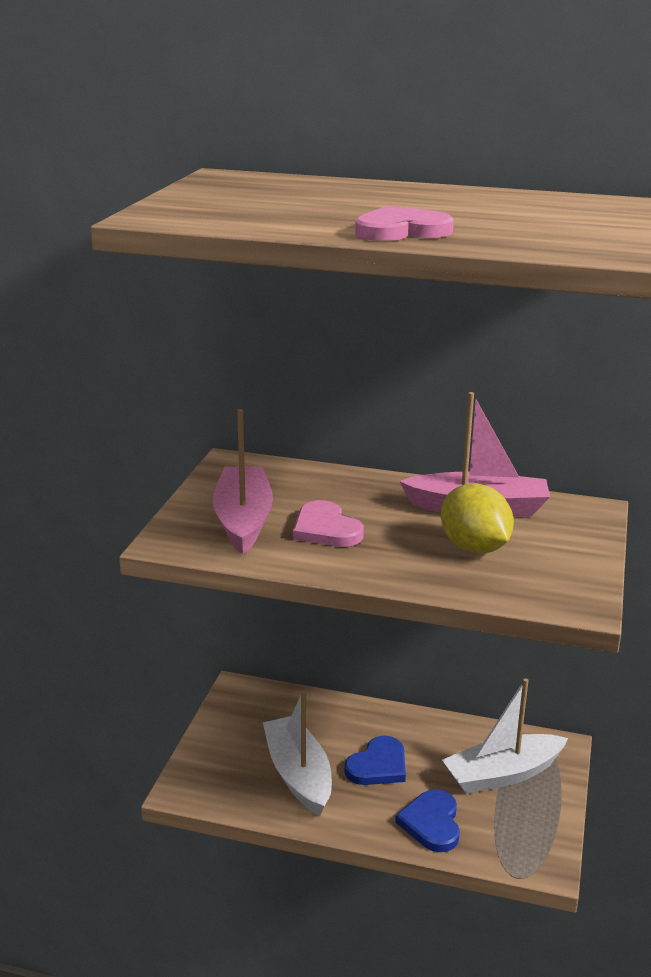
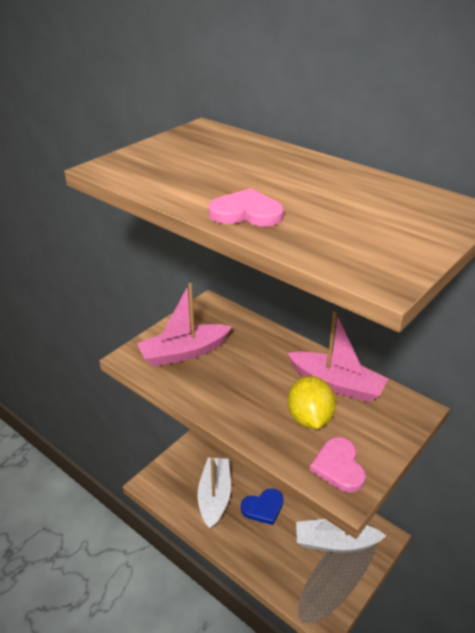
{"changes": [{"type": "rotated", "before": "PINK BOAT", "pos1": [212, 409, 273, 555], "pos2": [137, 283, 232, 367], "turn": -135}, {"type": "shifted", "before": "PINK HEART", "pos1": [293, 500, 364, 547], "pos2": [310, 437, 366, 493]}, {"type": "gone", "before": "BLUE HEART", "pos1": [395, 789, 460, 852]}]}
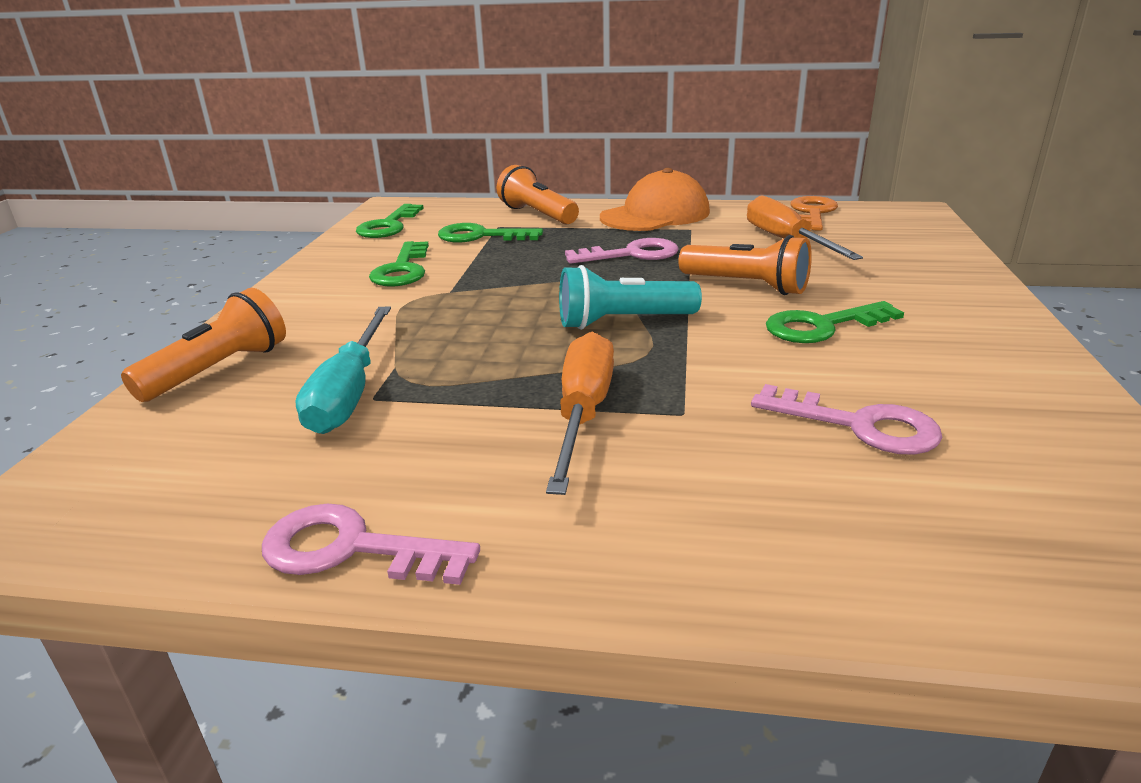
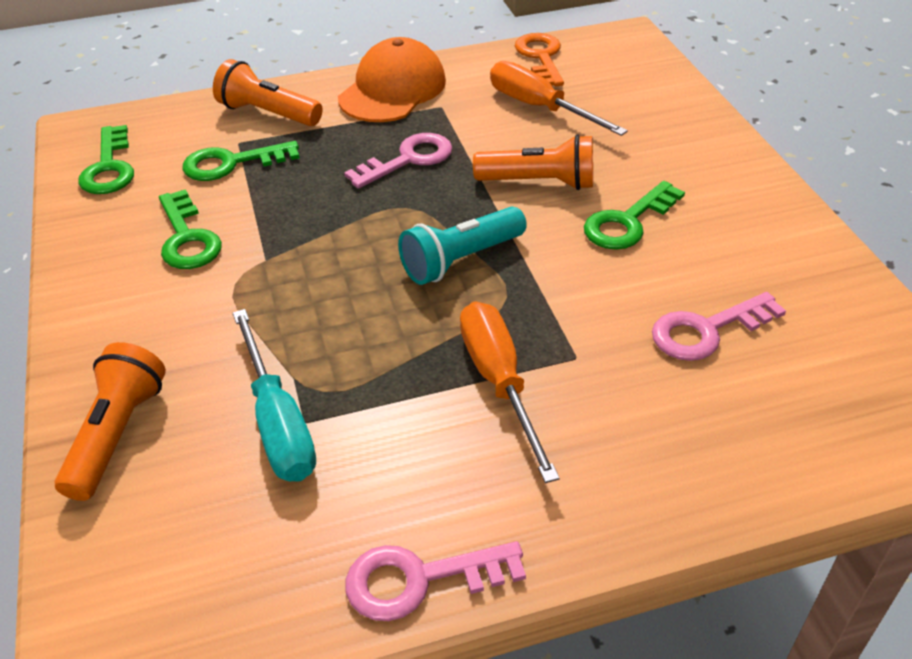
{"changes": [{"type": "rotated", "before": "PINK KEY", "pos1": [751, 384, 943, 455], "pos2": [652, 292, 786, 361], "turn": 150}]}
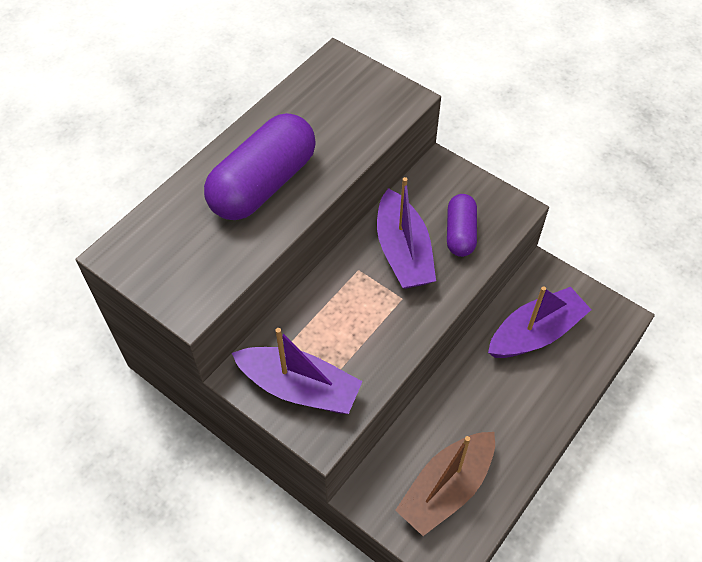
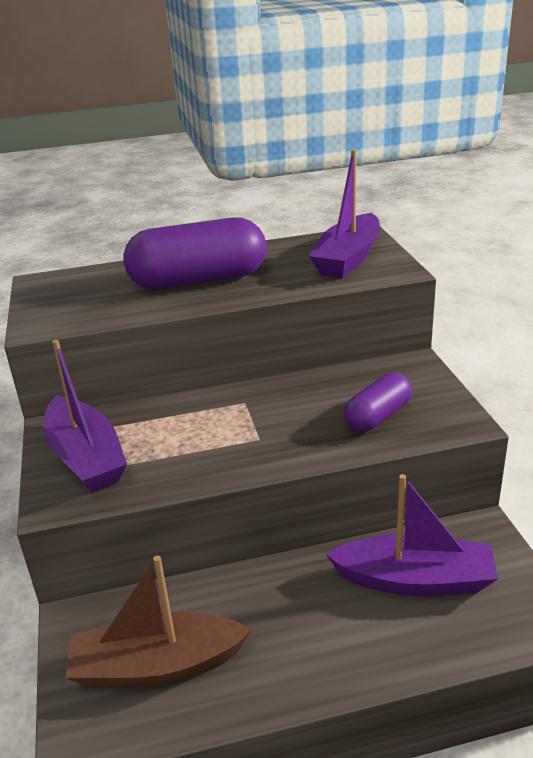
{"changes": [{"type": "shifted", "before": "PURPLE BOAT", "pos1": [377, 177, 436, 289], "pos2": [309, 149, 380, 278]}]}
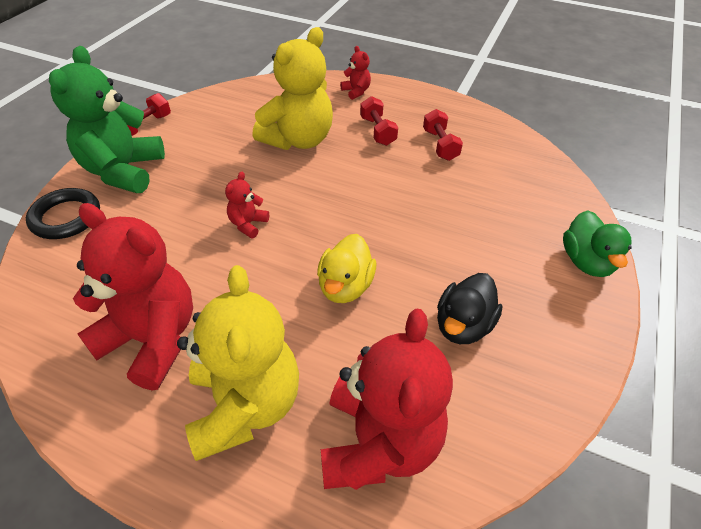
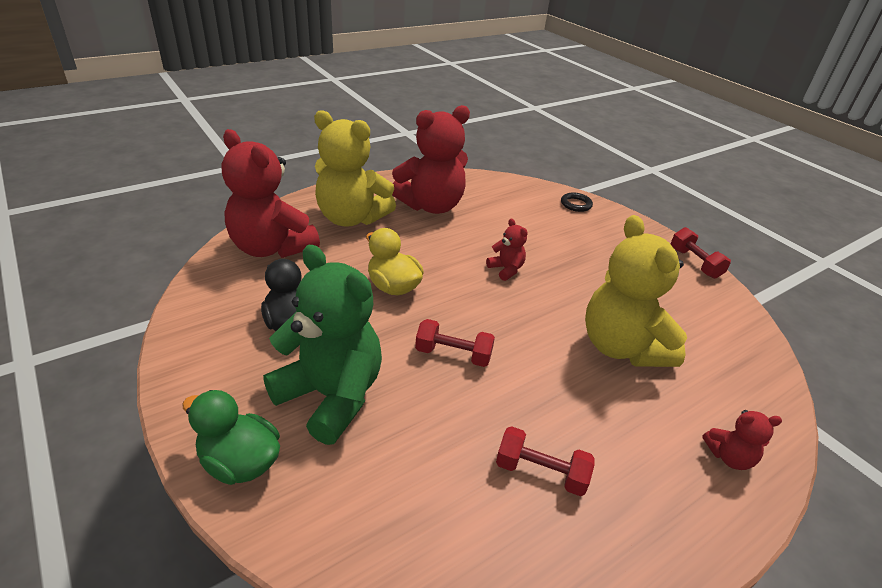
{"changes": [{"type": "scaled", "before": "BLACK RING", "pos1": [26, 188, 100, 239], "pos2": [561, 192, 593, 212], "scale": 0.6}, {"type": "shifted", "before": "GREEN TEDDY BEAR", "pos1": [49, 46, 165, 193], "pos2": [263, 245, 382, 445]}, {"type": "shifted", "before": "RED DUMBBELL", "pos1": [360, 96, 398, 146], "pos2": [415, 319, 495, 367]}]}
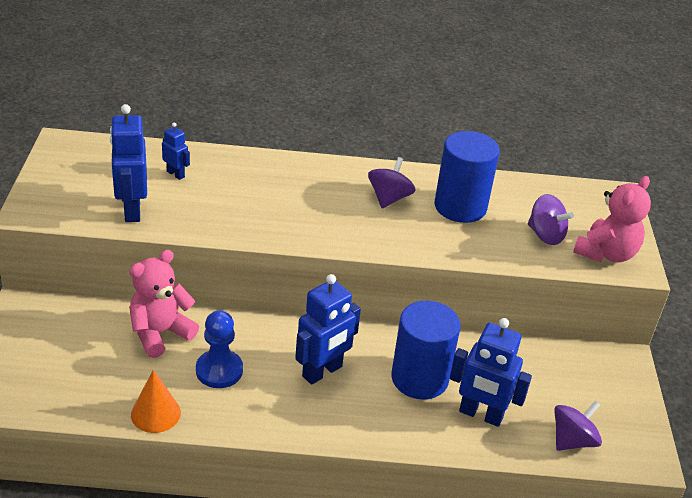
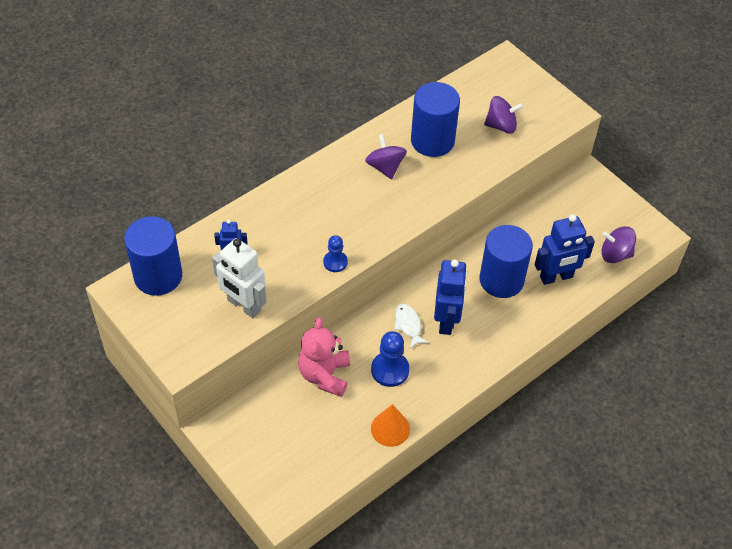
{"changes": [{"type": "repainted", "before": "BLUE ROBOT", "after": "WHITE ROBOT", "pos1": [110, 104, 147, 222], "pos2": [212, 238, 266, 318]}, {"type": "rotated", "before": "PURPLE SPINNING TOP", "pos1": [554, 401, 602, 451], "pos2": [601, 226, 636, 263], "turn": -90}, {"type": "gone", "before": "PINK TEDDY BEAR", "pos1": [573, 176, 651, 262]}, {"type": "new", "after": "BLUE CYLINDER", "pos2": [124, 216, 182, 296]}, {"type": "new", "after": "BLUE PAWN", "pos2": [323, 235, 348, 272]}, {"type": "new", "after": "WHITE FISH", "pos2": [394, 304, 429, 348]}]}
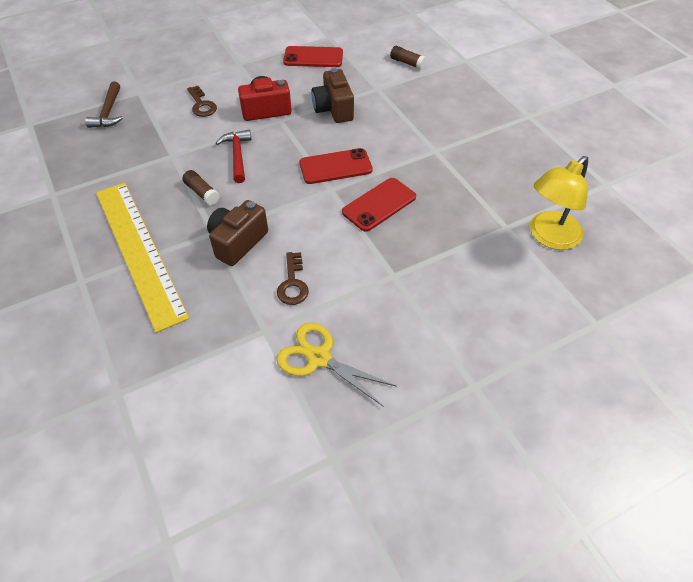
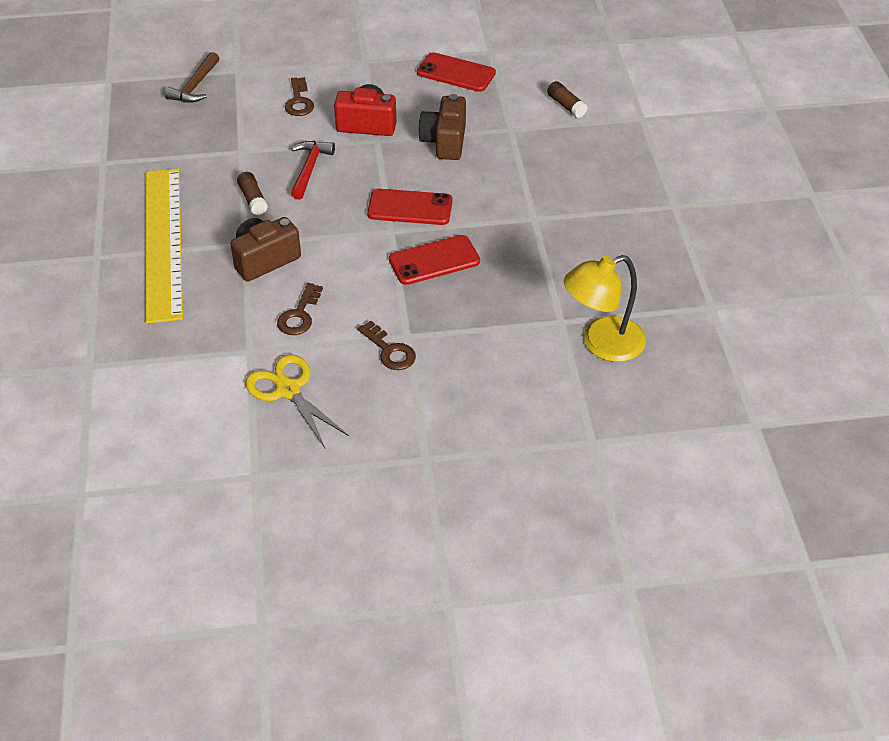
{"changes": [{"type": "new", "after": "BROWN KEY", "pos2": [357, 321, 416, 370]}]}
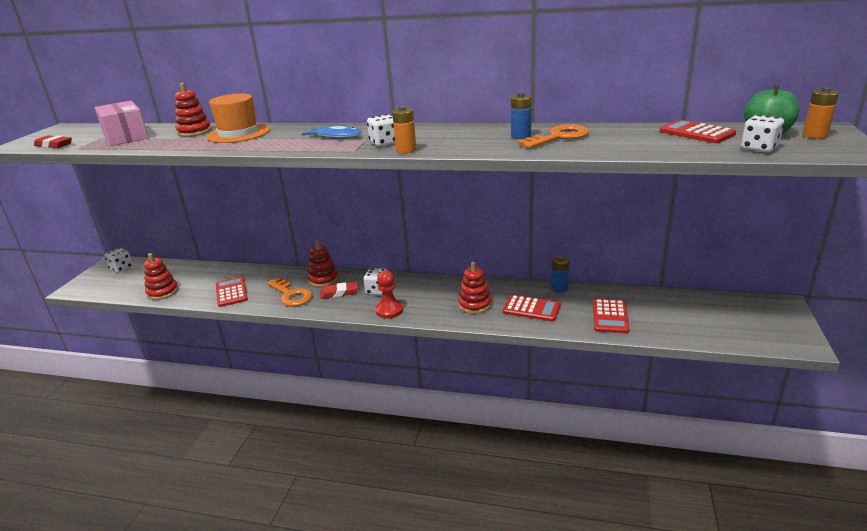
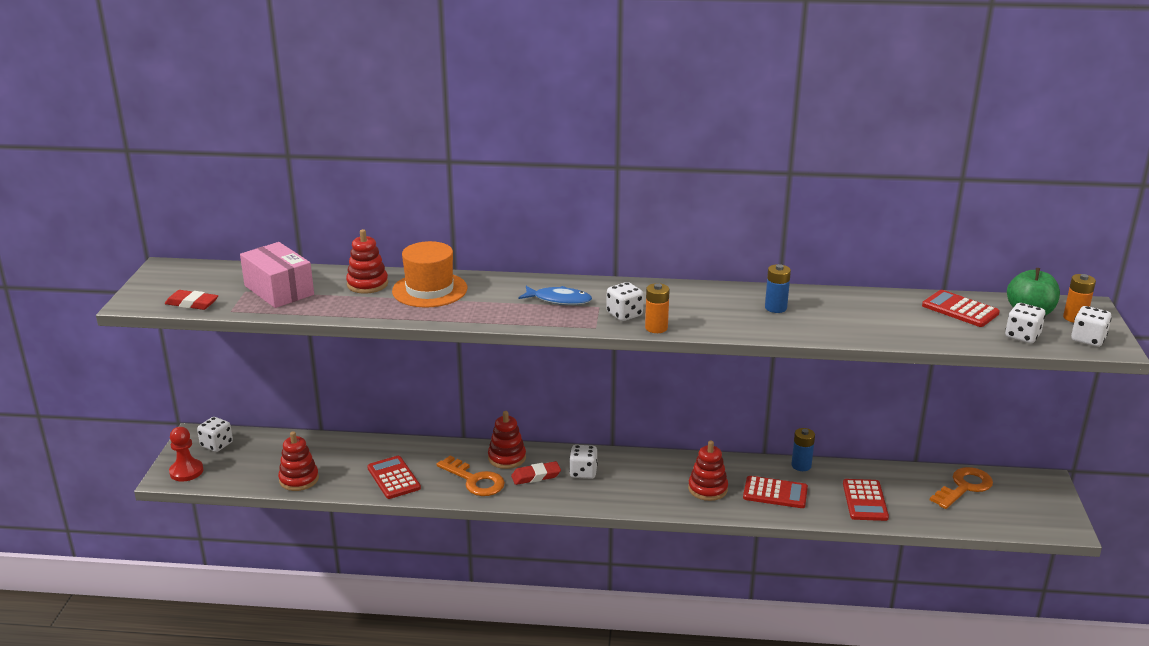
{"changes": [{"type": "shifted", "before": "RED PAWN", "pos1": [375, 271, 403, 319], "pos2": [169, 427, 203, 482]}, {"type": "shifted", "before": "ORANGE KEY", "pos1": [517, 124, 589, 149], "pos2": [930, 467, 993, 509]}, {"type": "new", "after": "WHITE DICE", "pos2": [1071, 306, 1112, 347]}]}
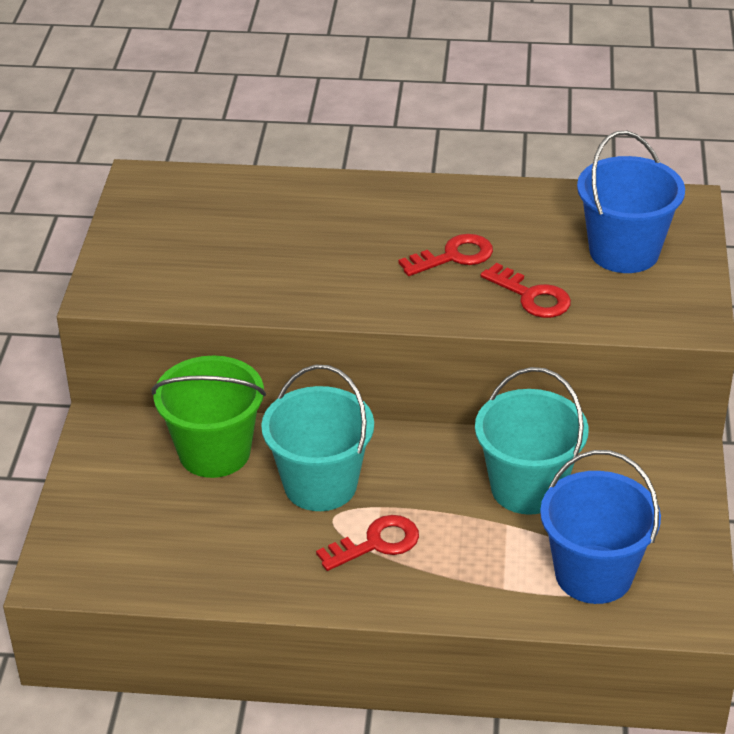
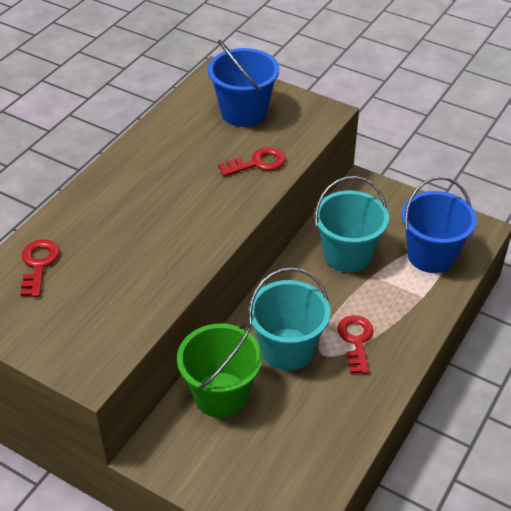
{"changes": [{"type": "shifted", "before": "RED KEY", "pos1": [398, 234, 493, 276], "pos2": [20, 239, 60, 297]}]}
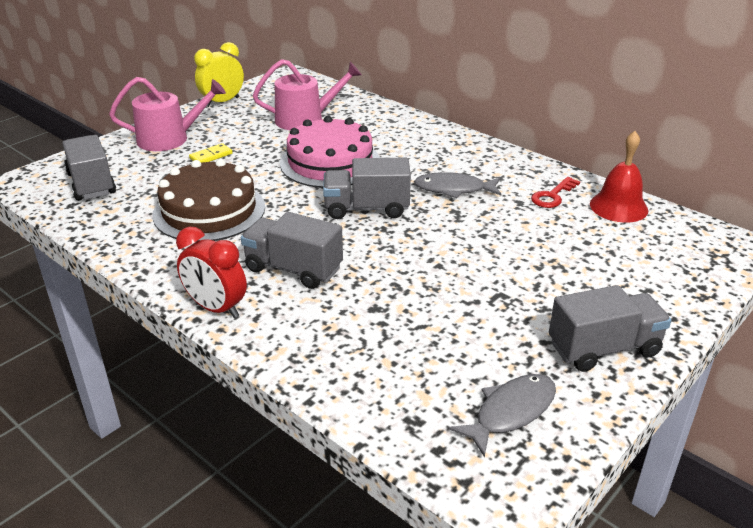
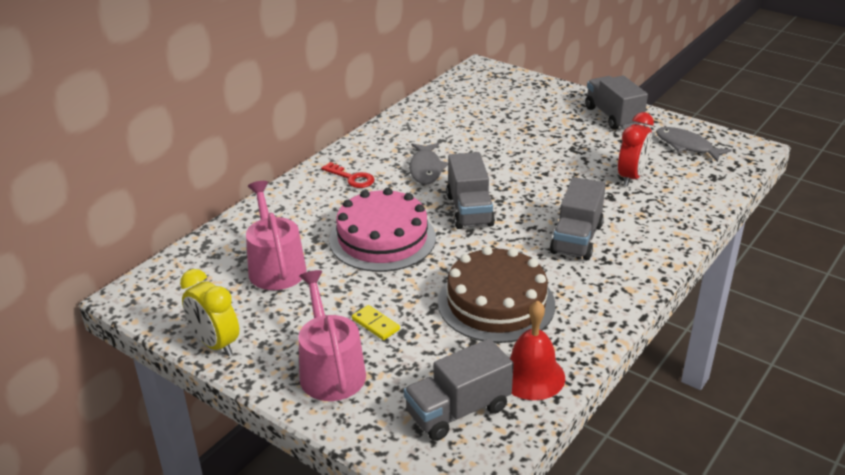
{"changes": [{"type": "shifted", "before": "RED CLOCK", "pos1": [176, 227, 247, 318], "pos2": [618, 112, 654, 186]}, {"type": "shifted", "before": "RED KEY", "pos1": [531, 177, 580, 208], "pos2": [321, 162, 374, 188]}, {"type": "shifted", "before": "RED BELL", "pos1": [590, 131, 648, 223], "pos2": [510, 300, 565, 400]}]}
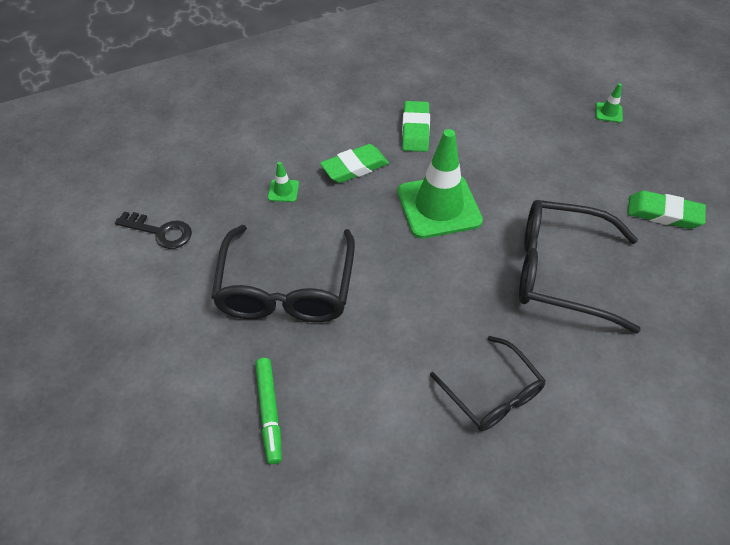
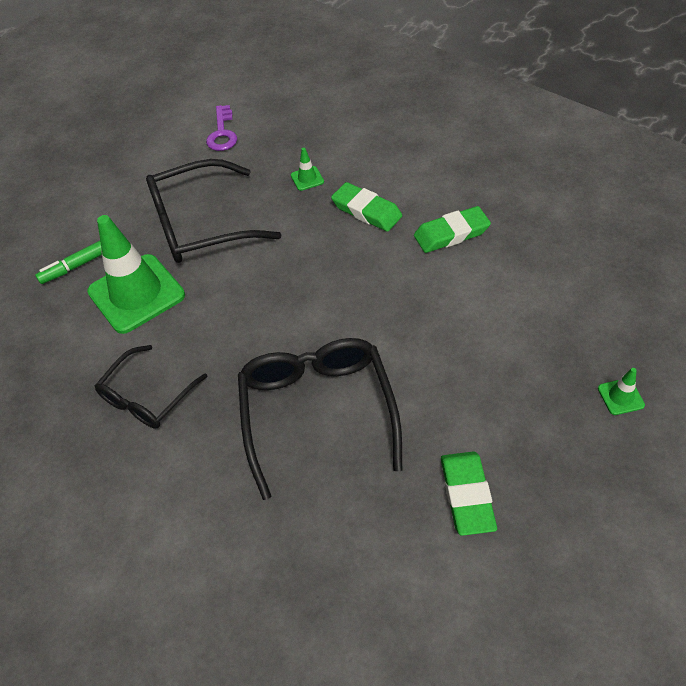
{"changes": [{"type": "repainted", "before": "BLACK KEY", "after": "PURPLE KEY", "pos1": [115, 212, 192, 249], "pos2": [206, 105, 237, 151]}, {"type": "shifted", "before": "GREEN TRAFFIC CONE", "pos1": [397, 129, 483, 239], "pos2": [87, 215, 185, 334]}]}
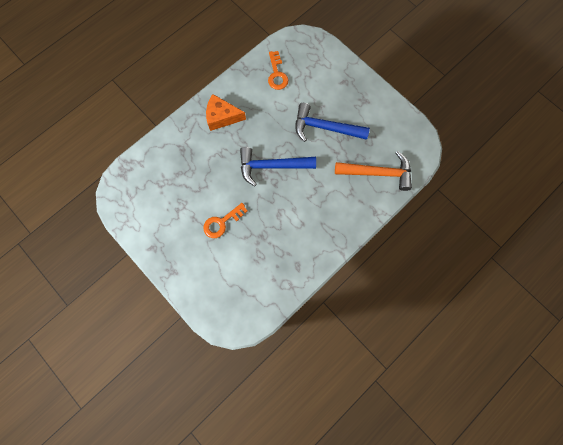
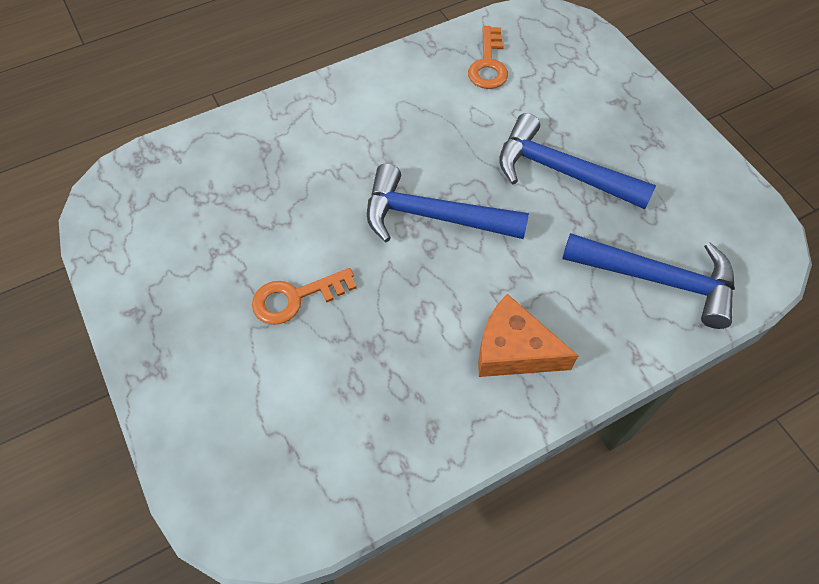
{"changes": [{"type": "shifted", "before": "ORANGE CHEESE", "pos1": [206, 94, 246, 131], "pos2": [478, 294, 578, 377]}, {"type": "repainted", "before": "ORANGE HAMMER", "after": "BLUE HAMMER", "pos1": [335, 151, 412, 191], "pos2": [562, 233, 735, 329]}]}
